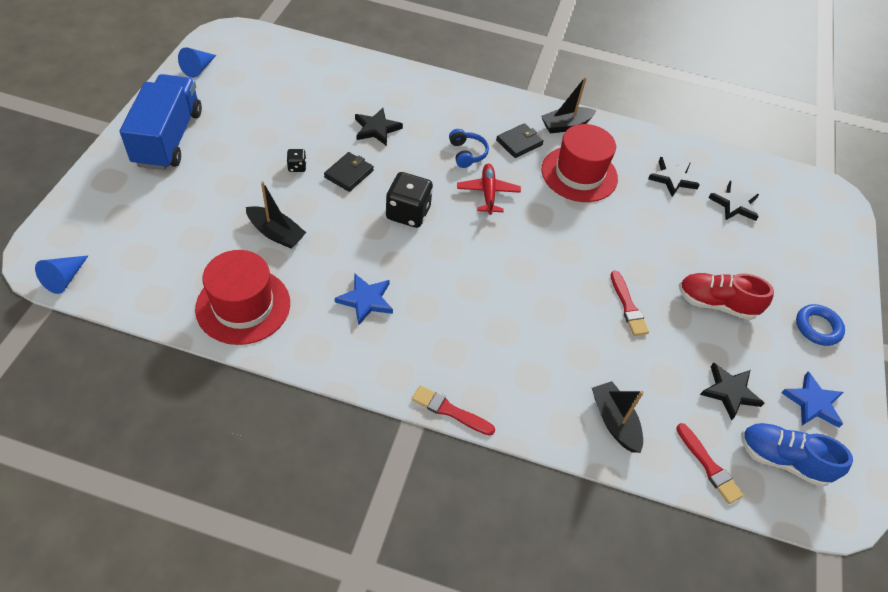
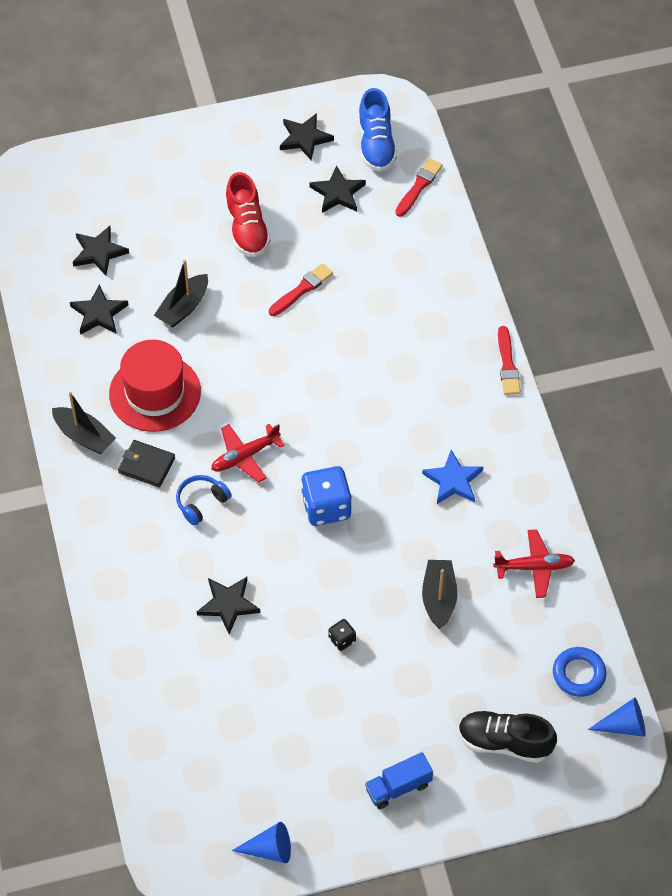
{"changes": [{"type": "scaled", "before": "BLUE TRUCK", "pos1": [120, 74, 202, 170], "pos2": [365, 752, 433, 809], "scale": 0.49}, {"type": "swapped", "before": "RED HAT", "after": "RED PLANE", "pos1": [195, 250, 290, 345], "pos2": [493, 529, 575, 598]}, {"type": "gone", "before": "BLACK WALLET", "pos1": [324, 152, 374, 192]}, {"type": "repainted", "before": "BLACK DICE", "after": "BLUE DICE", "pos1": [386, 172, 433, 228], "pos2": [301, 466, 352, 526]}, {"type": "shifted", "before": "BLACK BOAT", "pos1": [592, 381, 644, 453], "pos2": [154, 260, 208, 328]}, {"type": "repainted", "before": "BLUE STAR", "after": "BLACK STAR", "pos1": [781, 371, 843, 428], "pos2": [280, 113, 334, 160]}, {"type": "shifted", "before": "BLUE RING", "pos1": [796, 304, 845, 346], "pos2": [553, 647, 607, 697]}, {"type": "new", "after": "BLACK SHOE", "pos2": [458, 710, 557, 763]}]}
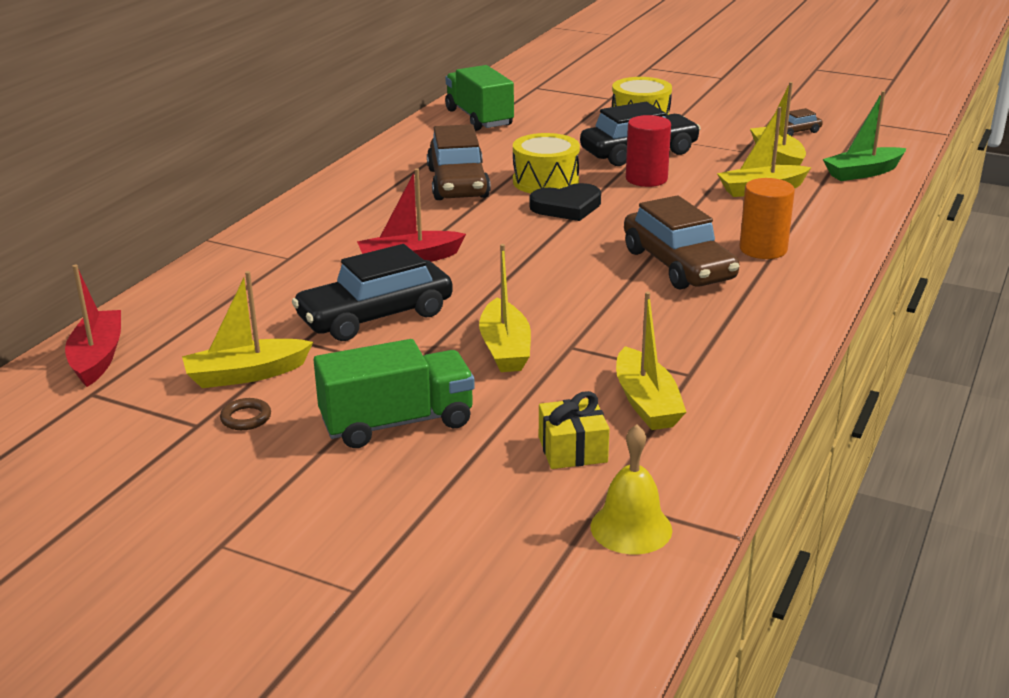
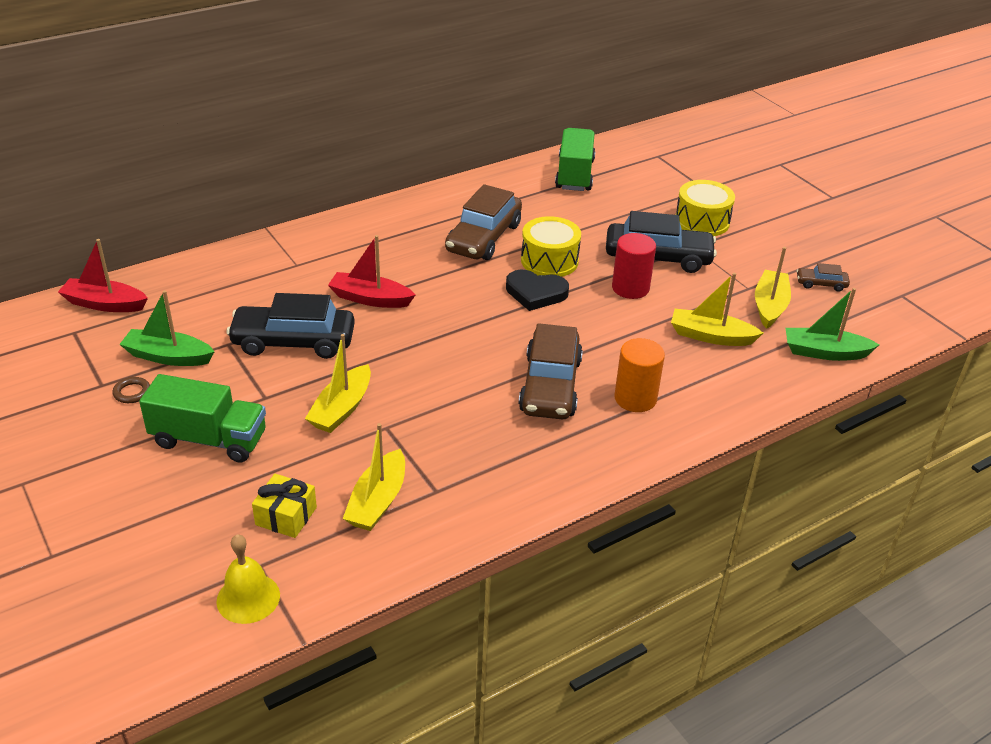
{"changes": [{"type": "rotated", "before": "RED BOAT", "pos1": [65, 265, 121, 387], "pos2": [58, 239, 148, 312], "turn": -105}, {"type": "repainted", "before": "YELLOW BOAT", "after": "GREEN BOAT", "pos1": [182, 271, 313, 388], "pos2": [119, 290, 215, 366]}]}
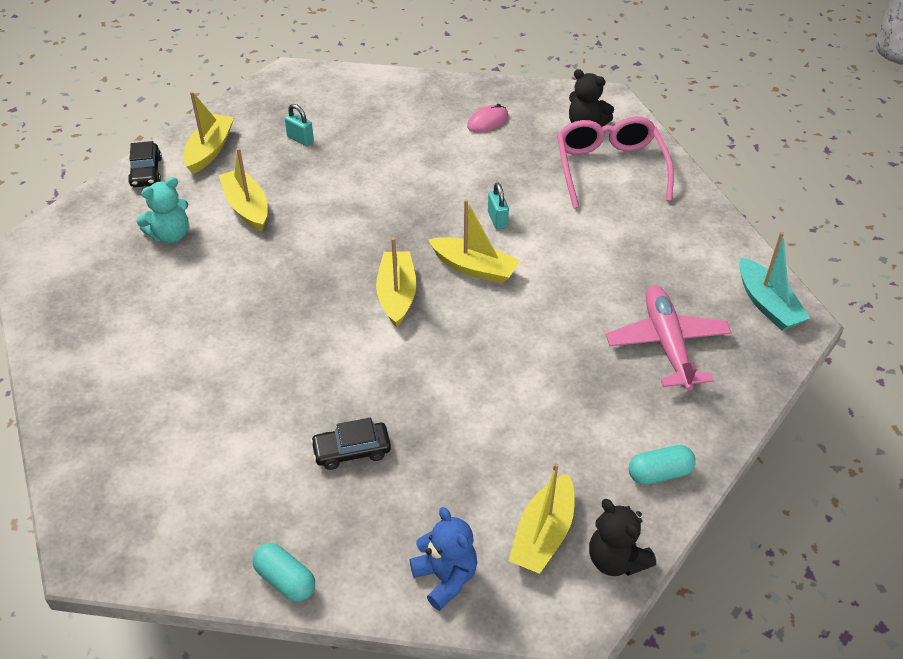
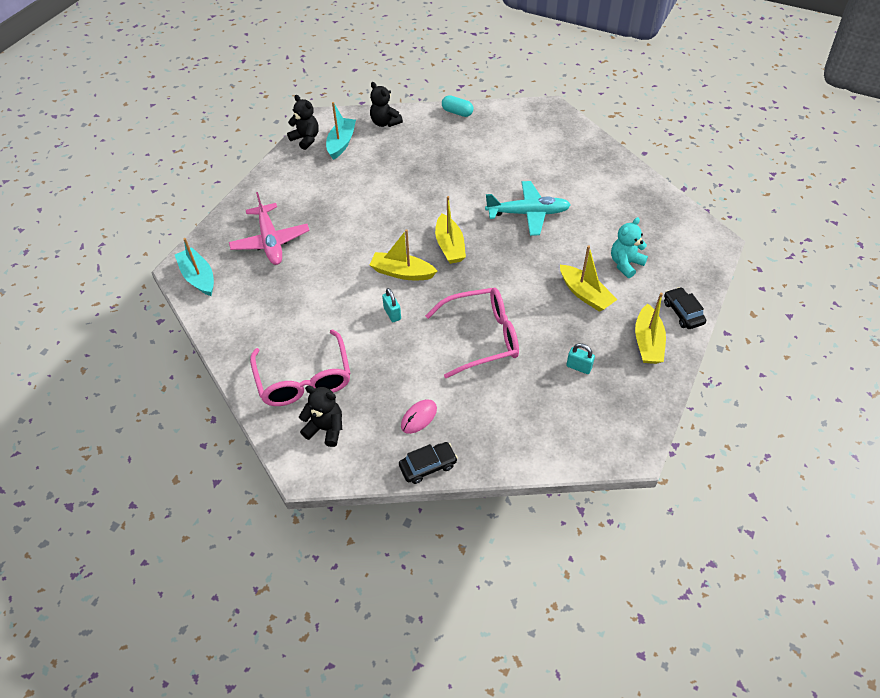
{"changes": [{"type": "shifted", "before": "BLACK CAR", "pos1": [310, 418, 391, 470], "pos2": [399, 442, 458, 484]}, {"type": "repainted", "before": "BLUE TEDDY BEAR", "after": "BLACK TEDDY BEAR", "pos1": [410, 507, 477, 611], "pos2": [370, 82, 403, 127]}, {"type": "repainted", "before": "YELLOW BOAT", "after": "TURQUOISE BOAT", "pos1": [509, 463, 575, 574], "pos2": [326, 102, 356, 160]}, {"type": "gone", "before": "TURQUOISE CAPSULE", "pos1": [629, 445, 696, 485]}, {"type": "new", "after": "PINK GLASSES", "pos2": [425, 288, 519, 378]}, {"type": "new", "after": "TURQUOISE PLANE", "pos2": [485, 181, 571, 236]}]}
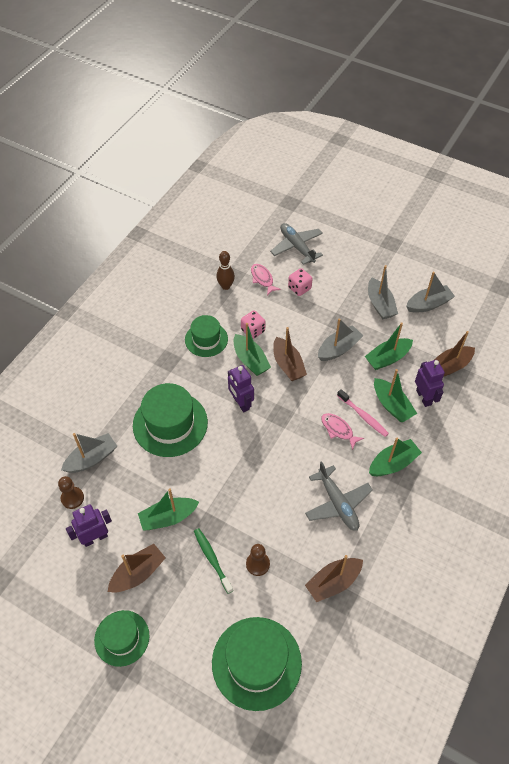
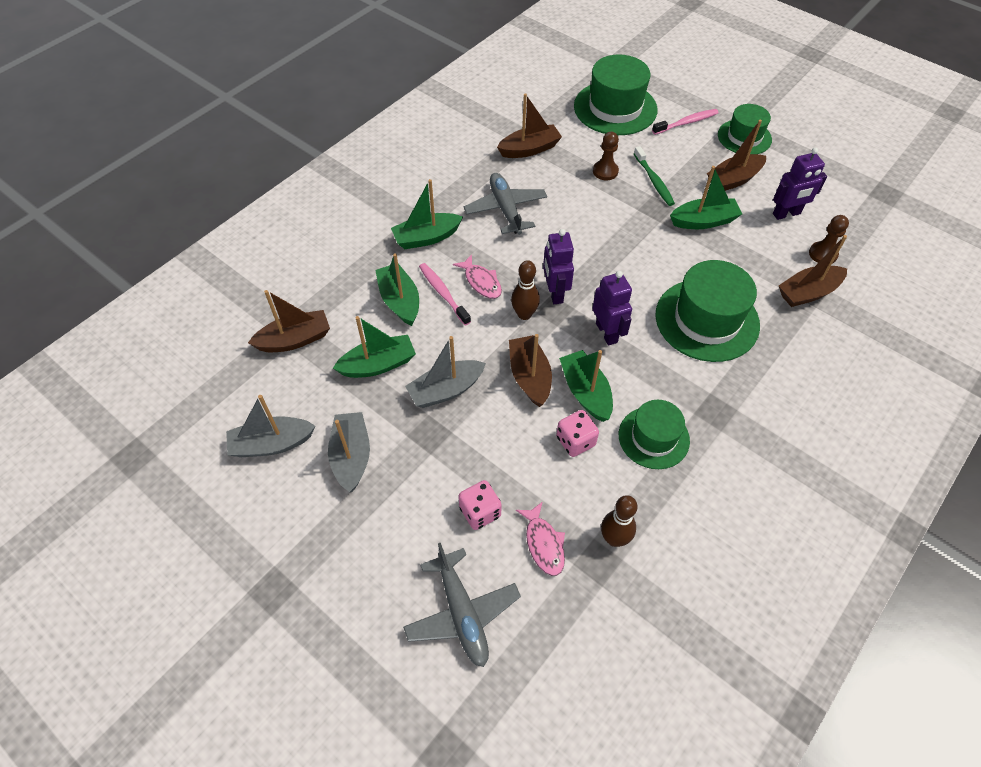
{"changes": [{"type": "repainted", "before": "GREY BOAT", "after": "BROWN BOAT", "pos1": [61, 433, 117, 473], "pos2": [779, 235, 847, 307]}, {"type": "shifted", "before": "PURPLE ROBOT", "pos1": [415, 360, 445, 407], "pos2": [543, 229, 574, 304]}, {"type": "new", "after": "BROWN BOWLING PIN", "pos2": [511, 260, 540, 320]}, {"type": "new", "after": "PINK TOOTHBRUSH", "pos2": [652, 109, 719, 135]}]}
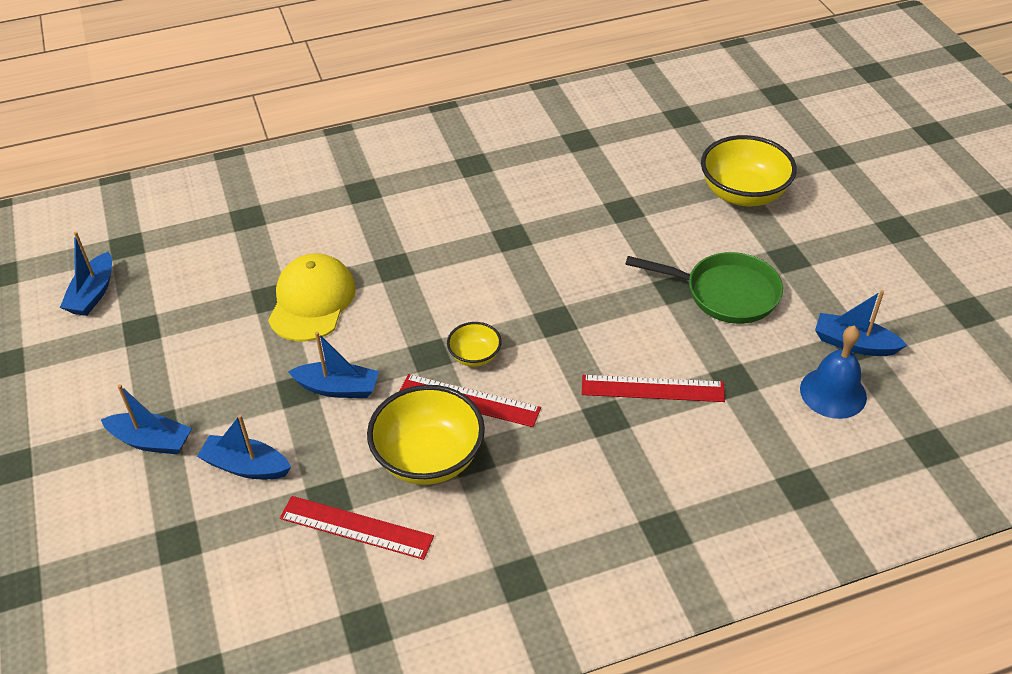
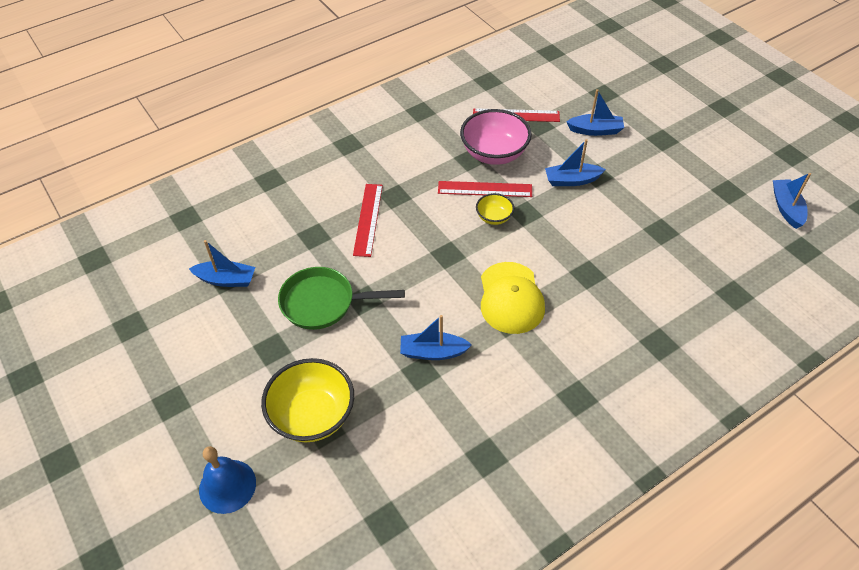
{"changes": [{"type": "shifted", "before": "BLUE BOAT", "pos1": [101, 384, 192, 455], "pos2": [400, 315, 472, 360]}, {"type": "shifted", "before": "YELLOW CAP", "pos1": [268, 253, 356, 342], "pos2": [481, 262, 545, 334]}, {"type": "repainted", "before": "YELLOW BOWL", "after": "PINK BOWL", "pos1": [367, 385, 485, 485], "pos2": [460, 109, 532, 165]}, {"type": "rotated", "before": "RED RULER", "pos1": [582, 375, 725, 402], "pos2": [353, 184, 383, 257], "turn": -75}, {"type": "shifted", "before": "BLUE BELL", "pos1": [800, 326, 867, 419], "pos2": [199, 446, 256, 514]}]}
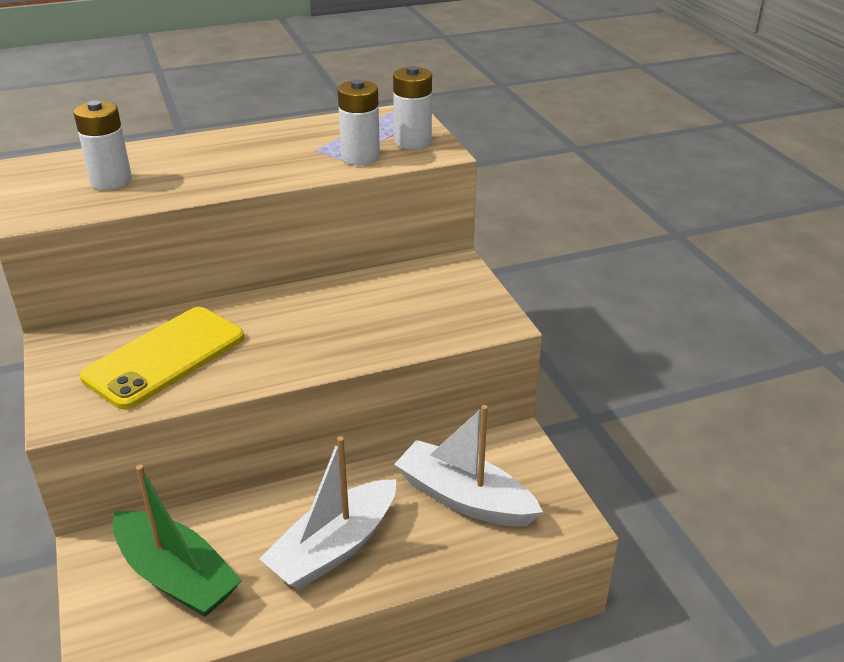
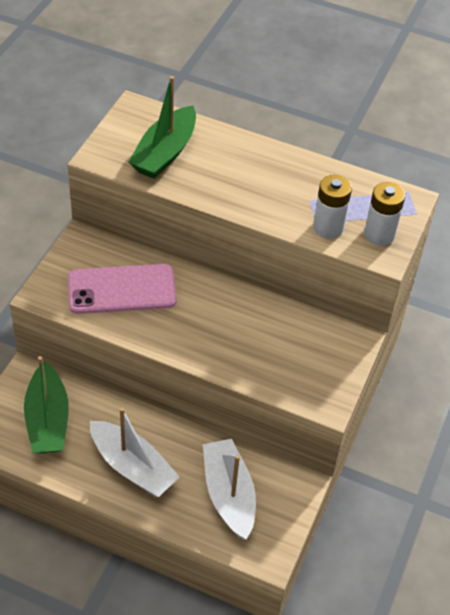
{"changes": [{"type": "swapped", "before": "WHITE BATTERY", "after": "GREEN BOAT", "pos1": [74, 100, 132, 190], "pos2": [128, 76, 196, 179]}, {"type": "repainted", "before": "YELLOW PHONE", "after": "PINK PHONE", "pos1": [80, 307, 244, 410], "pos2": [68, 264, 177, 314]}, {"type": "rotated", "before": "WHITE BOAT", "pos1": [259, 436, 397, 590], "pos2": [90, 407, 180, 497], "turn": -135}]}
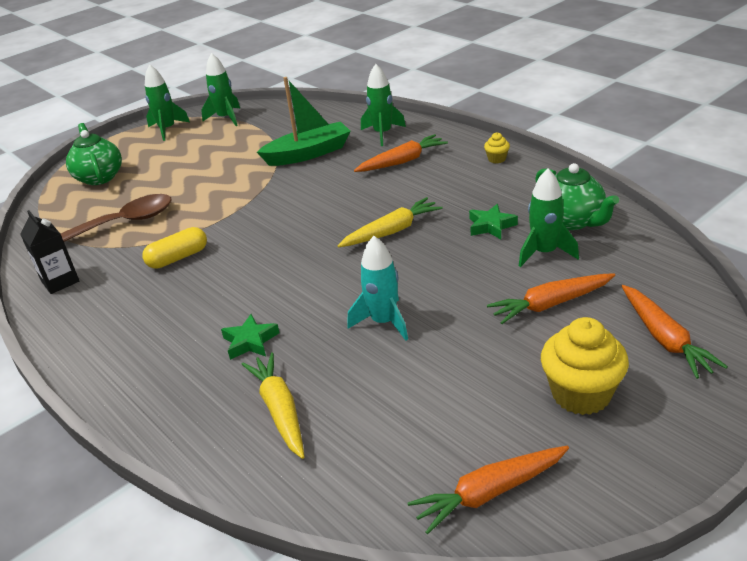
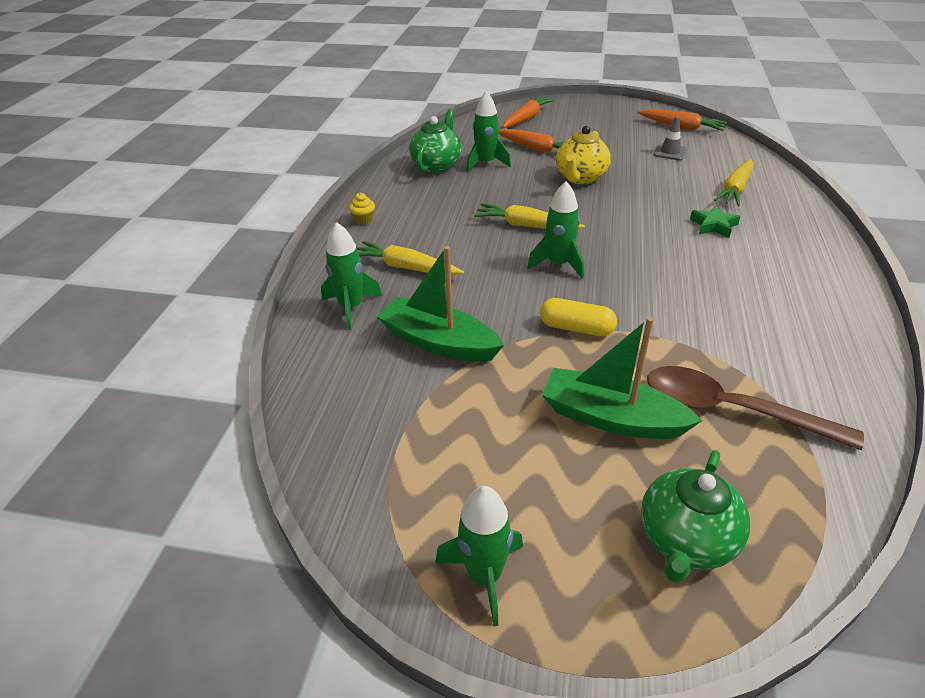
{"changes": [{"type": "gone", "before": "BLACK CARTON", "pos1": [20, 210, 79, 294]}, {"type": "shifted", "before": "YELLOW CAPSULE", "pos1": [142, 227, 207, 269], "pos2": [540, 298, 617, 336]}, {"type": "shifted", "before": "GREEN ROCKET", "pos1": [201, 53, 240, 126], "pos2": [527, 181, 584, 279]}, {"type": "gone", "before": "TURQUOISE ROCKET", "pos1": [347, 236, 408, 341]}, {"type": "repainted", "before": "ORANGE CARROT", "after": "YELLOW CARROT", "pos1": [354, 134, 448, 172], "pos2": [357, 241, 464, 275]}, {"type": "gone", "before": "GREEN STAR", "pos1": [469, 204, 518, 239]}, {"type": "gone", "before": "YELLOW CUPCAKE", "pos1": [541, 317, 629, 415]}, {"type": "new", "after": "GREEN BOAT", "pos2": [542, 317, 702, 439]}, {"type": "new", "after": "YELLOW TEAPOT", "pos2": [556, 126, 611, 184]}, {"type": "new", "after": "GREY TRAFFIC CONE", "pos2": [653, 116, 687, 161]}]}
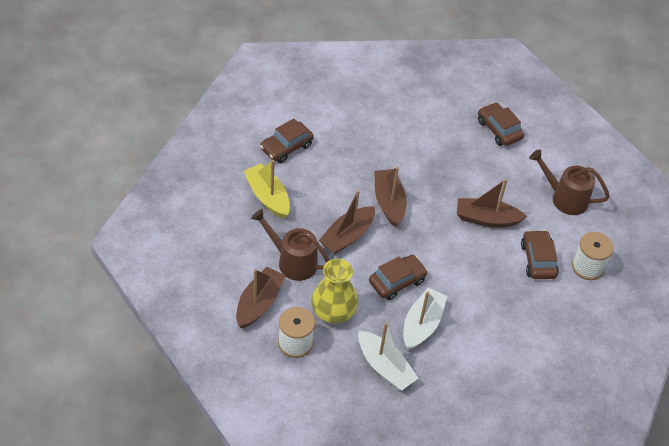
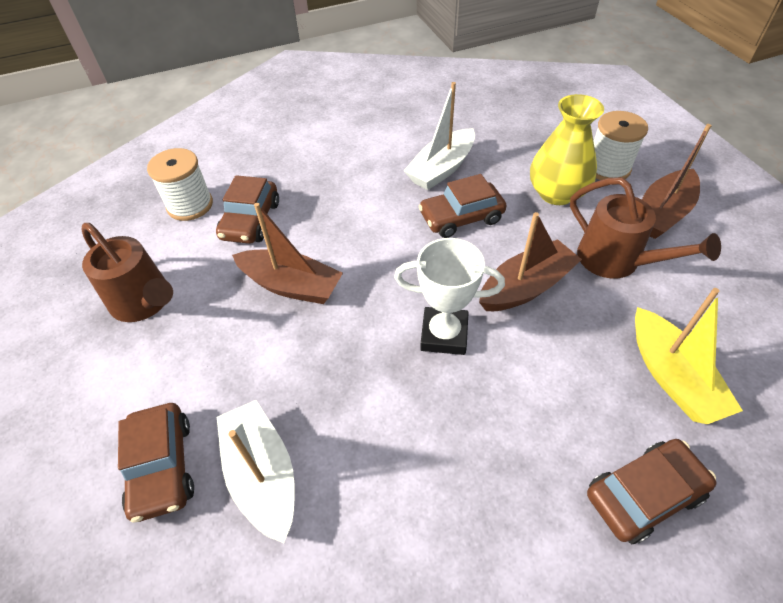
{"changes": [{"type": "shifted", "before": "WHITE BOAT", "pos1": [358, 322, 418, 391], "pos2": [217, 400, 295, 543]}, {"type": "swapped", "before": "BROWN BOAT", "after": "WHITE TROPHY", "pos1": [374, 167, 407, 227], "pos2": [394, 238, 505, 355]}]}
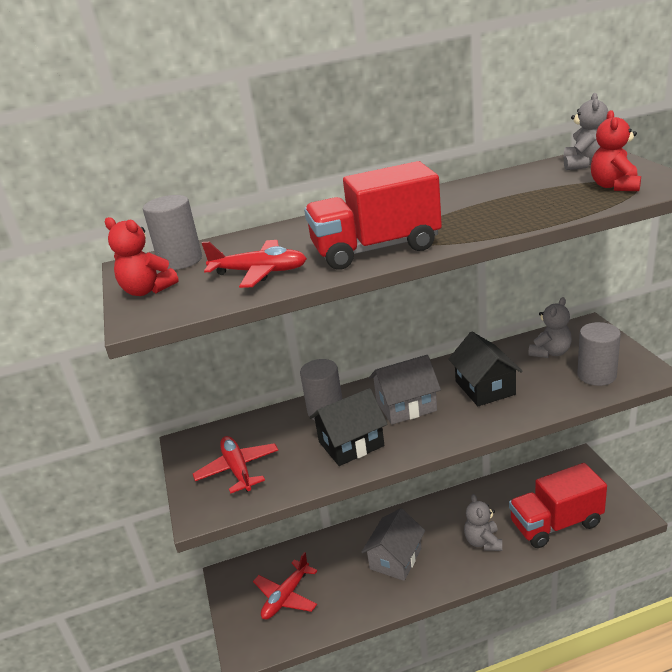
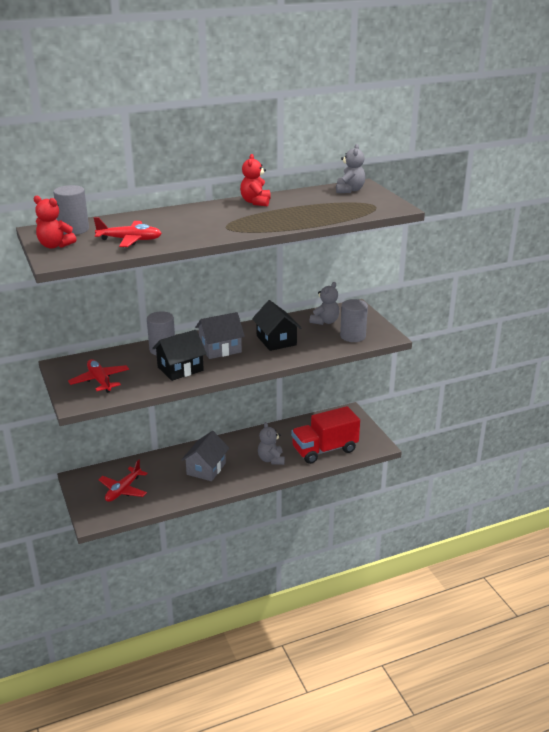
{"changes": [{"type": "gone", "before": "RED TRUCK", "pos1": [304, 161, 442, 270]}, {"type": "shifted", "before": "RED TEDDY BEAR", "pos1": [591, 110, 641, 191], "pos2": [240, 154, 271, 206]}]}
